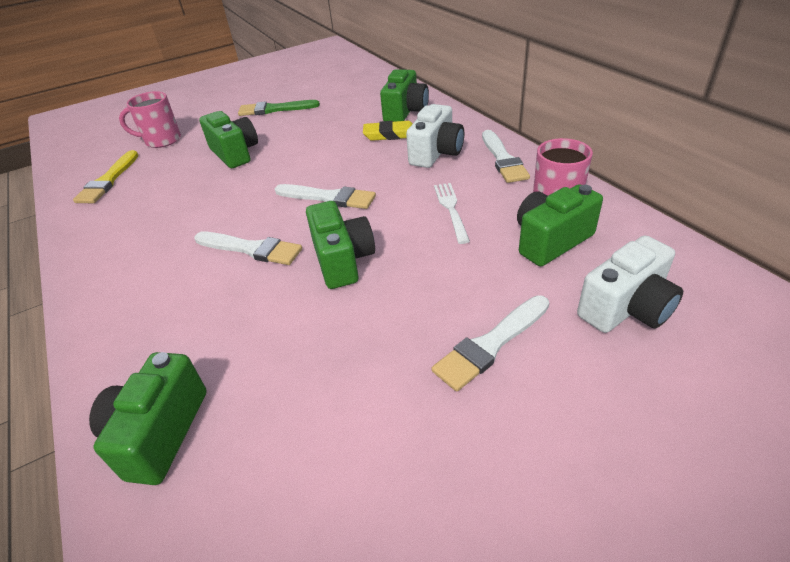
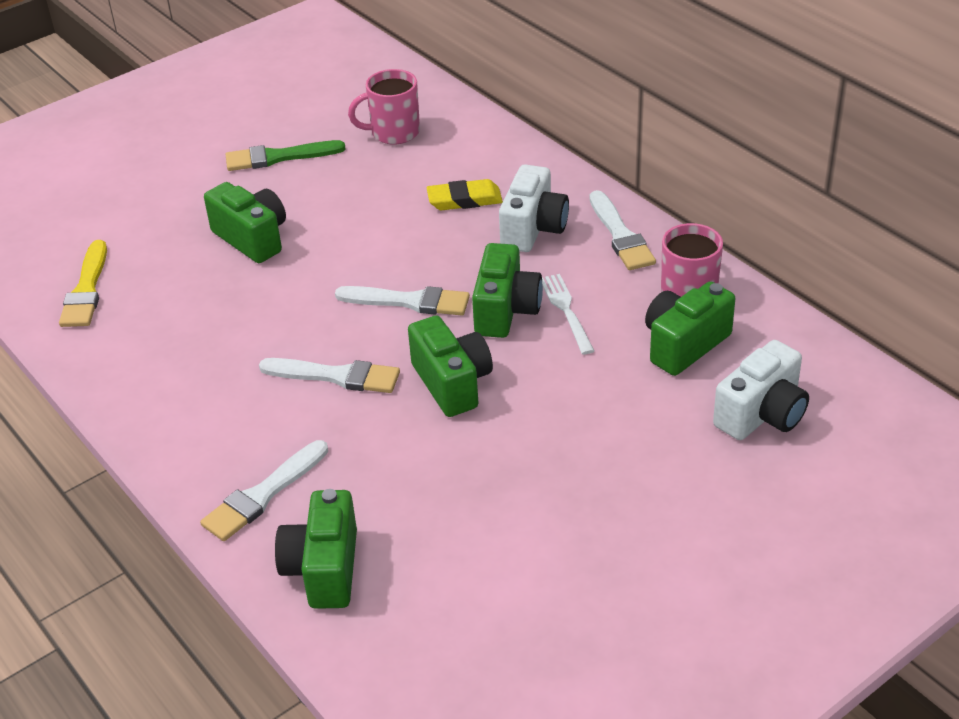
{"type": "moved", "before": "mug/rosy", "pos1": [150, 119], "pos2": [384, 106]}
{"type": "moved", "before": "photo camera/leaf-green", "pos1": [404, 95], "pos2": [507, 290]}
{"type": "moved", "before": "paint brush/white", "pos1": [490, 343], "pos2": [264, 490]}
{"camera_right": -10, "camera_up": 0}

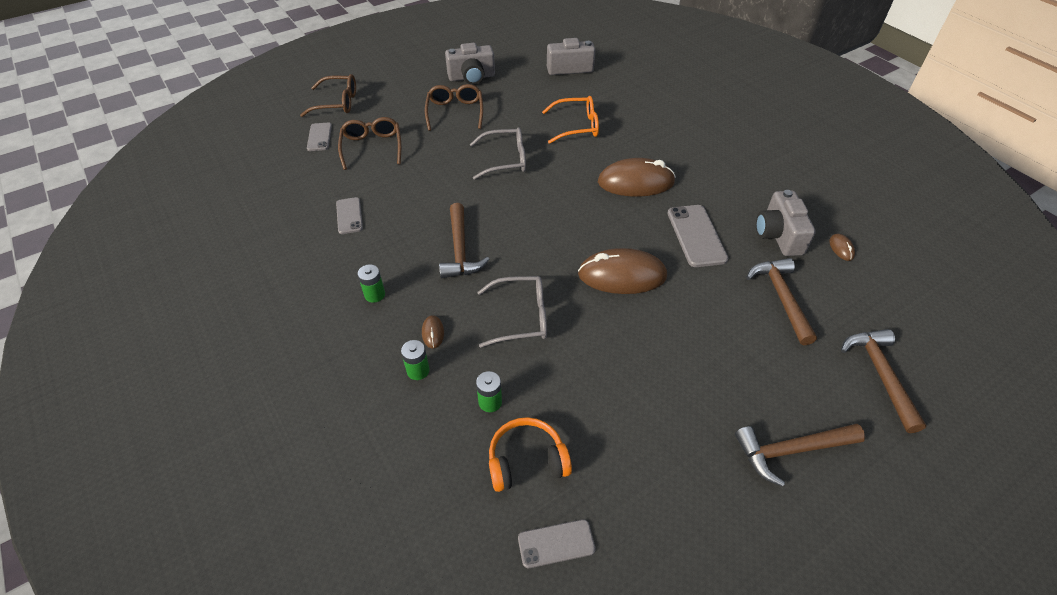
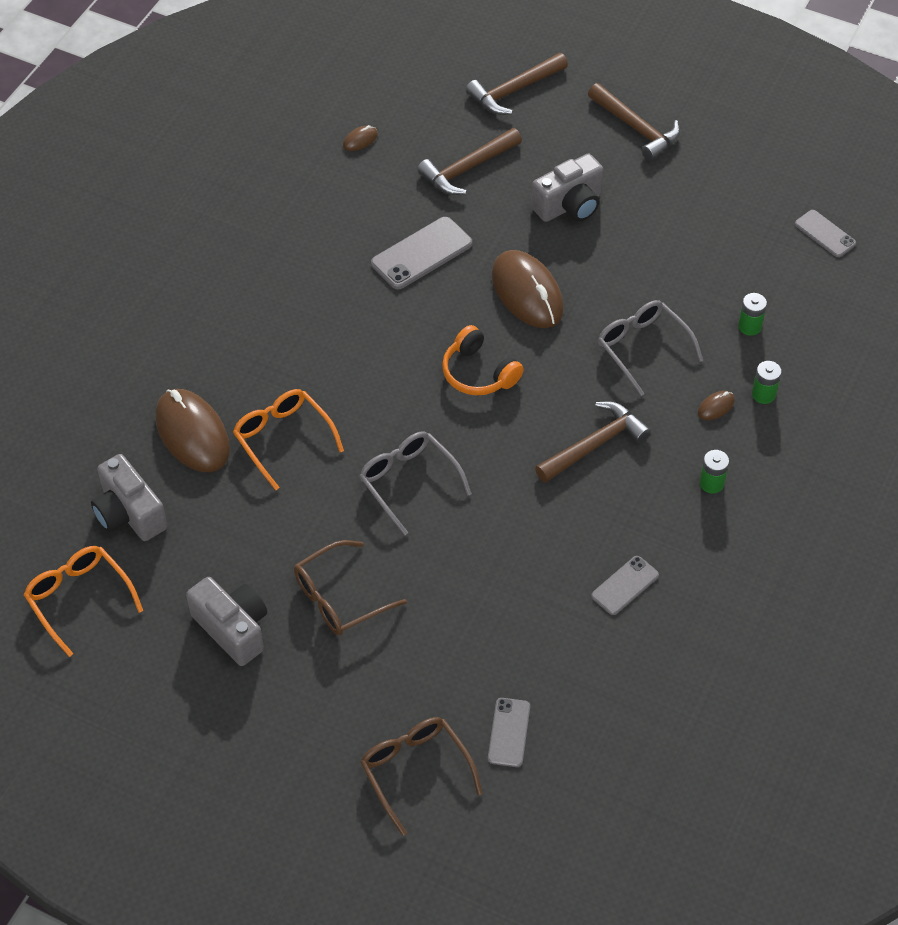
{"type": "removed", "before": "glasses/russet", "pos1": [369, 143]}
{"type": "added", "after": "glasses/orange-coloured", "pos2": [83, 601]}
{"type": "moved", "before": "over-ear headphones/orange-coloured", "pos1": [530, 454], "pos2": [483, 360]}
{"type": "moved", "before": "computer mouse/russet", "pos1": [637, 177], "pos2": [192, 430]}
{"type": "moved", "before": "photo camera/ash-grey", "pos1": [786, 223], "pos2": [567, 188]}
{"type": "turned", "before": "mobile phone/ash-grey", "pos1": [319, 137], "pos2": [509, 732], "turn": -45}
{"camera_right": -120, "camera_up": 5}

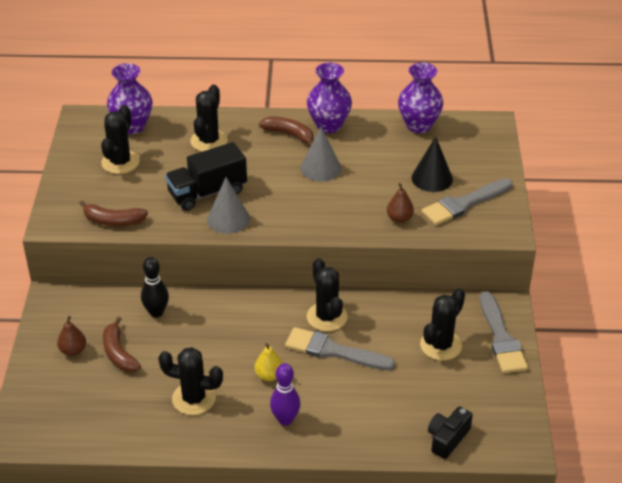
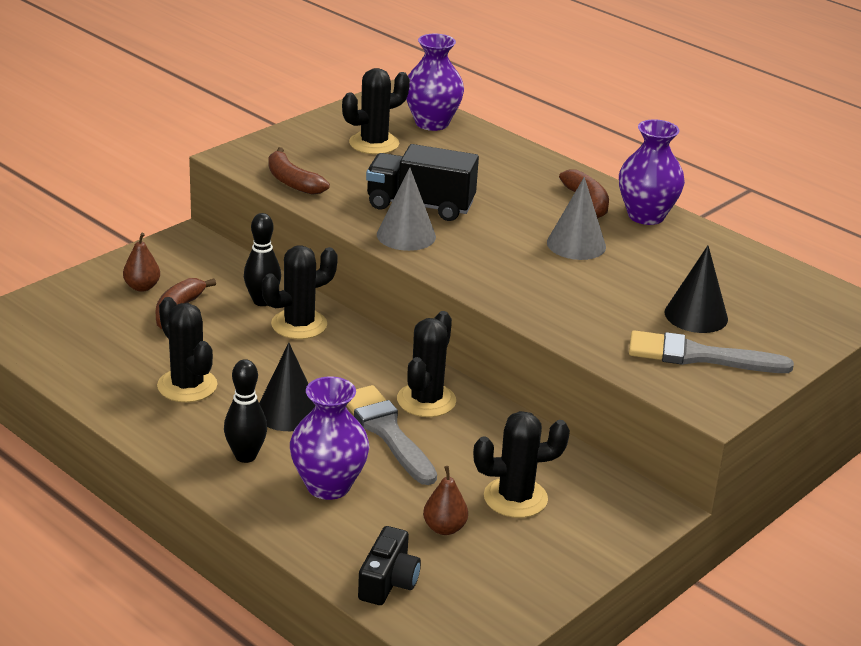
{"type": "removed", "before": "paint brush/ash-grey", "pos1": [504, 332]}
{"type": "moved", "before": "cactus/black", "pos1": [209, 118], "pos2": [300, 292]}
{"type": "moved", "before": "pear/russet", "pos1": [400, 203], "pos2": [445, 500]}
{"type": "moved", "before": "flower vase/royal purple", "pos1": [420, 97], "pos2": [329, 438]}
{"type": "replaced", "before": "pear/bright yellow", "after": "solid cone/black", "pos1": [268, 362], "pos2": [287, 387]}
{"type": "recoloured", "before": "tenpin/royal purple", "after": "tenpin/black", "pos1": [285, 394], "pos2": [245, 411]}
{"type": "turned", "before": "photo camera/black", "pos1": [450, 432], "pos2": [389, 565], "turn": 120}
{"camera_right": 40, "camera_up": -10}

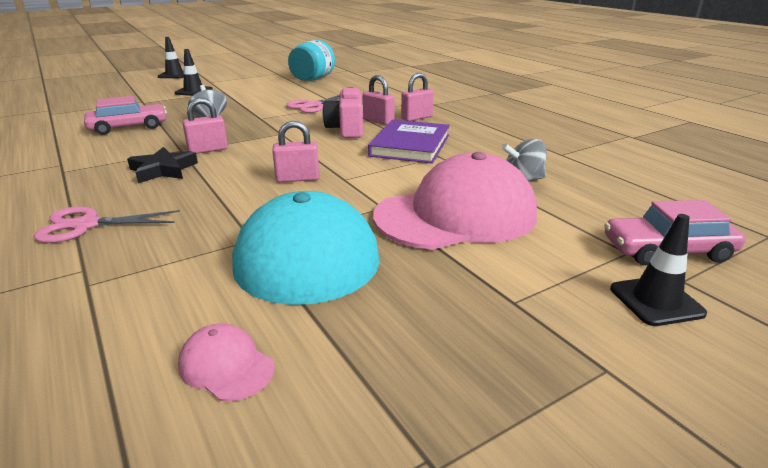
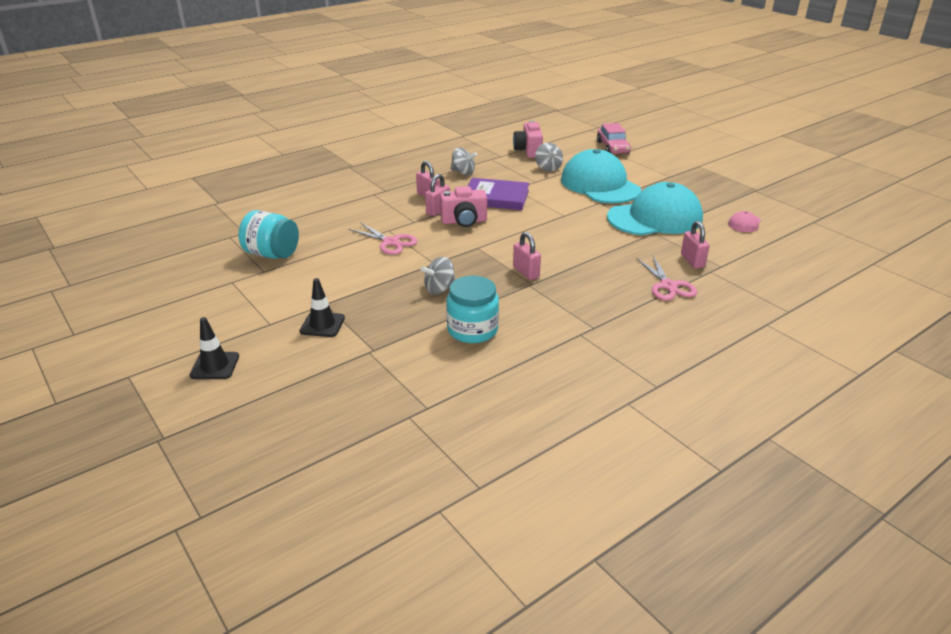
{"type": "removed", "before": "star shape/black", "pos1": [162, 165]}
{"type": "removed", "before": "road cone/black", "pos1": [658, 270]}
{"type": "added", "after": "toy top/ash-grey", "pos2": [463, 161]}
{"type": "added", "after": "photo camera/rosy", "pos2": [528, 139]}
{"type": "moved", "before": "padlock/rosy", "pos1": [295, 151], "pos2": [695, 245]}
{"type": "replaced", "before": "automobile/rosy", "after": "preserve jar/aqua", "pos1": [125, 115], "pos2": [472, 309]}
{"type": "recoloured", "before": "cap/rosy", "after": "cap/aqua", "pos1": [455, 201], "pos2": [601, 176]}
{"camera_right": -95, "camera_up": 5}

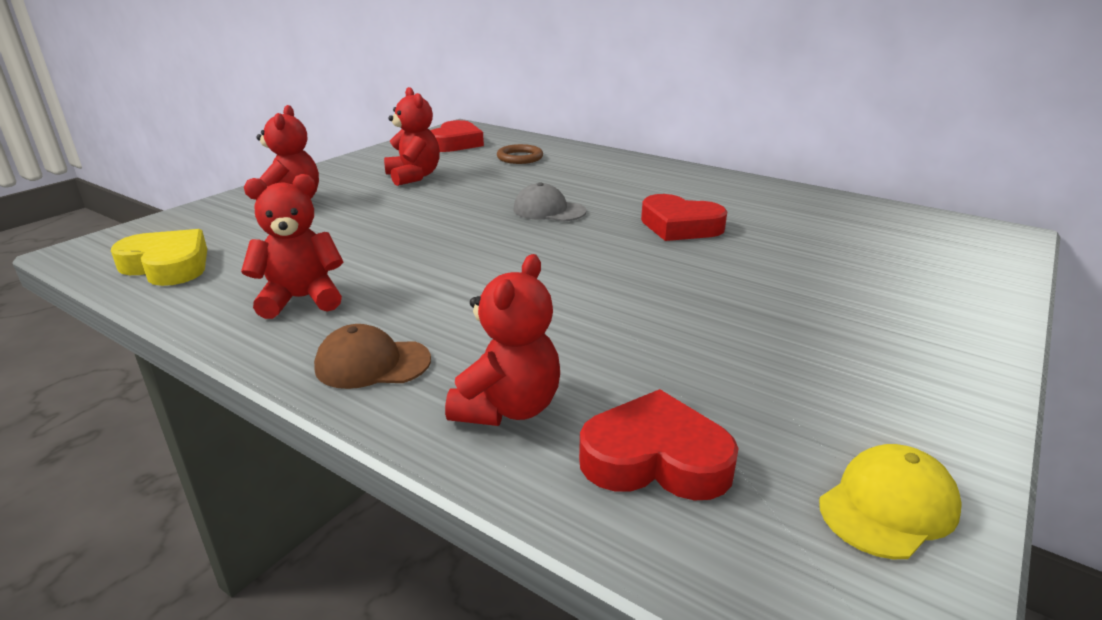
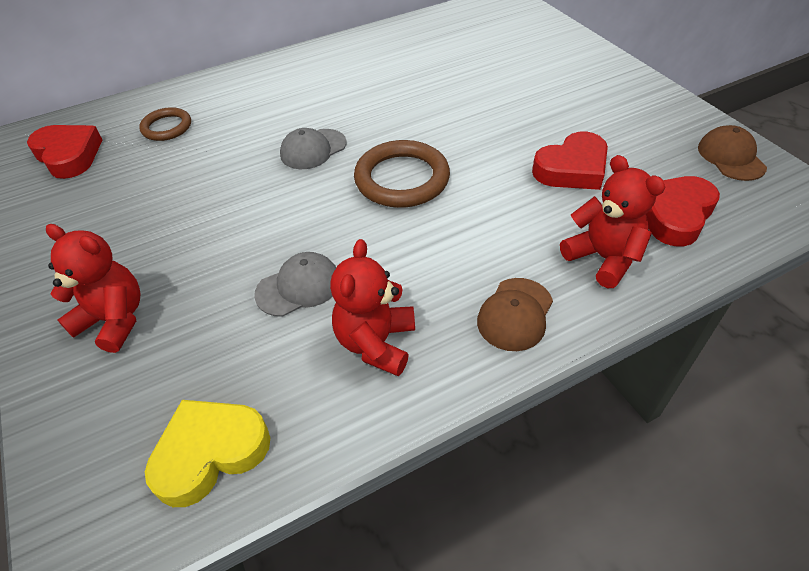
{"type": "removed", "before": "teddy/scarlet", "pos1": [412, 136]}
{"type": "added", "after": "cap/ash-grey", "pos2": [295, 284]}
{"type": "added", "after": "hoop/russet", "pos2": [402, 174]}
{"type": "moved", "before": "love heart/scarlet", "pos1": [684, 217], "pos2": [570, 161]}
{"type": "recoloured", "before": "cap/bright yellow", "after": "cap/russet", "pos1": [890, 501], "pos2": [732, 153]}
{"camera_right": -60, "camera_up": 20}

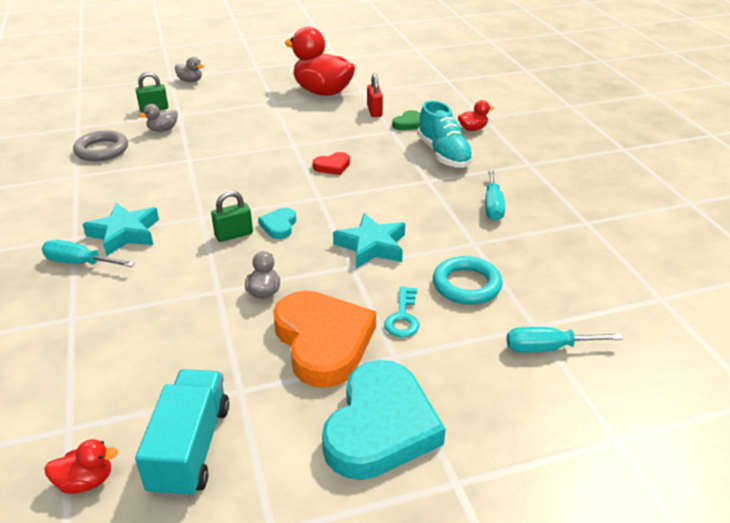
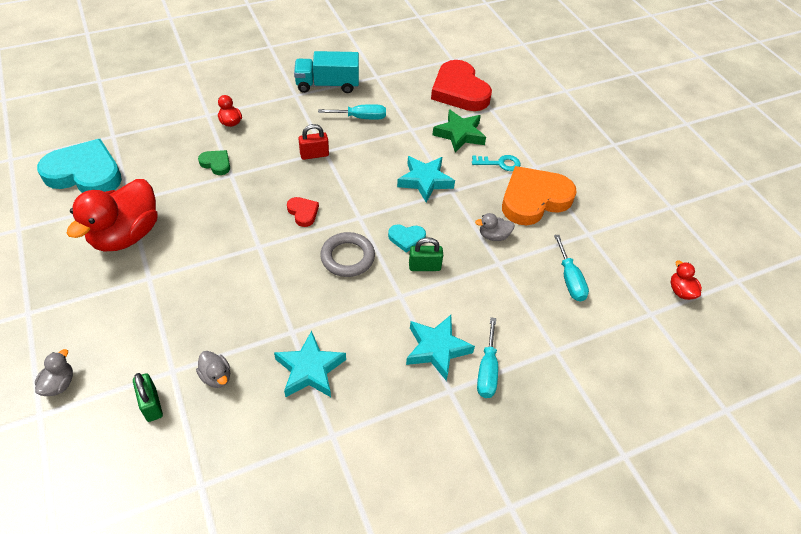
{"type": "removed", "before": "lace-up shoe/aqua", "pos1": [445, 134]}
{"type": "added", "after": "star shape/aqua", "pos2": [310, 364]}
{"type": "added", "after": "love heart/scarlet", "pos2": [461, 85]}
{"type": "moved", "before": "hoop/ash-grey", "pos1": [100, 145], "pos2": [347, 254]}
{"type": "moved", "before": "truck/aqua", "pos1": [182, 433], "pos2": [326, 72]}
{"type": "moved", "before": "love heart/aqua", "pos1": [384, 420], "pos2": [79, 166]}
{"type": "moved", "before": "padlock/scarlet", "pos1": [375, 95], "pos2": [314, 142]}
{"type": "moved", "before": "flat screwdriver/aqua", "pos1": [565, 340], "pos2": [571, 268]}
{"type": "replaced", "before": "hoop/aqua", "after": "star shape/leaf-green", "pos1": [468, 280], "pos2": [459, 131]}
{"type": "turned", "before": "padlock/leaf-green", "pos1": [232, 216], "pos2": [426, 254], "turn": -60}
{"camera_right": -100, "camera_up": 15}

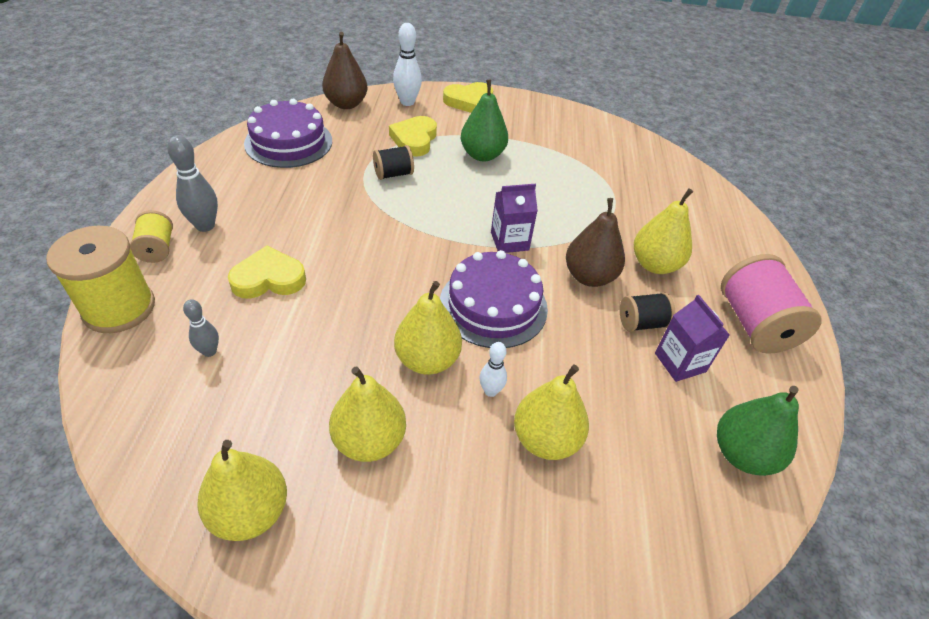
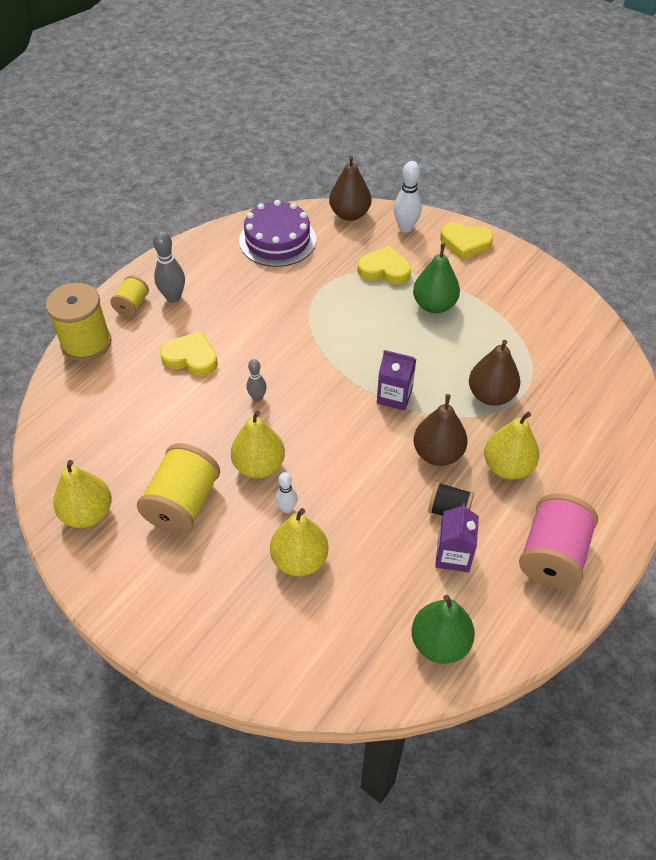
{"type": "removed", "before": "spool/black", "pos1": [393, 162]}
{"type": "removed", "before": "cake/royal purple", "pos1": [494, 299]}
{"type": "added", "after": "pear/russet", "pos2": [494, 373]}
{"type": "moved", "before": "tenpin/ash-grey", "pos1": [201, 328], "pos2": [257, 380]}
{"type": "replaced", "before": "pear/bright yellow", "after": "spool/bright yellow", "pos1": [367, 414], "pos2": [178, 488]}
{"type": "turned", "before": "love heart/bright yellow", "pos1": [413, 136], "pos2": [384, 265], "turn": 60}
{"camera_right": 35, "camera_up": 5}

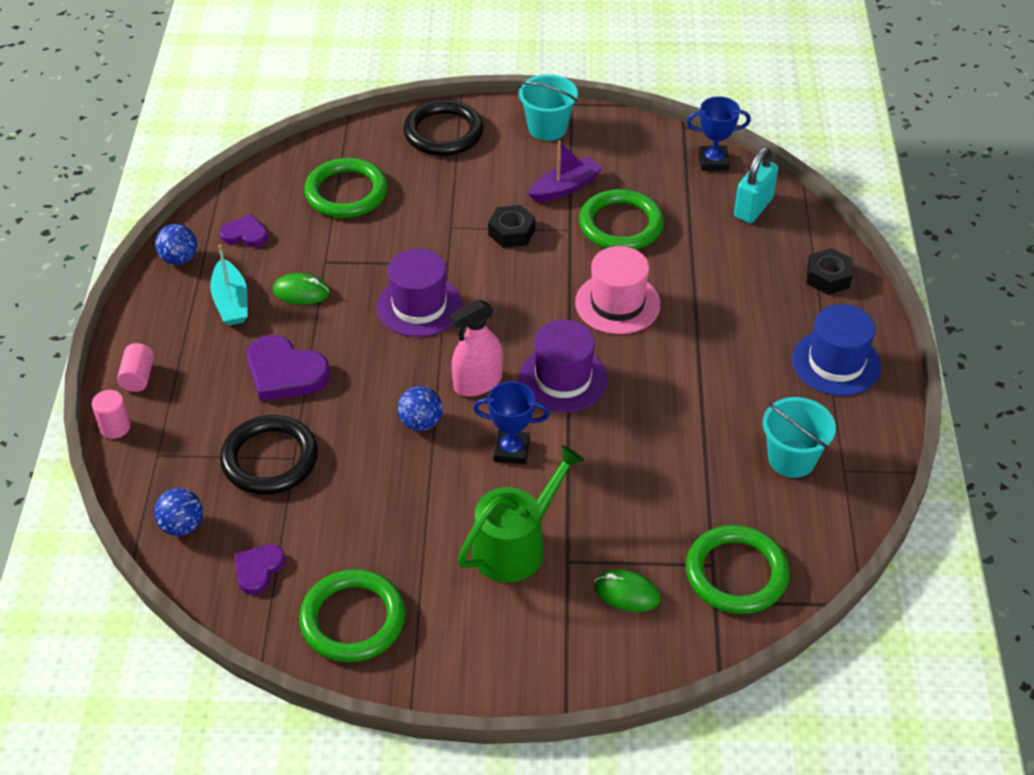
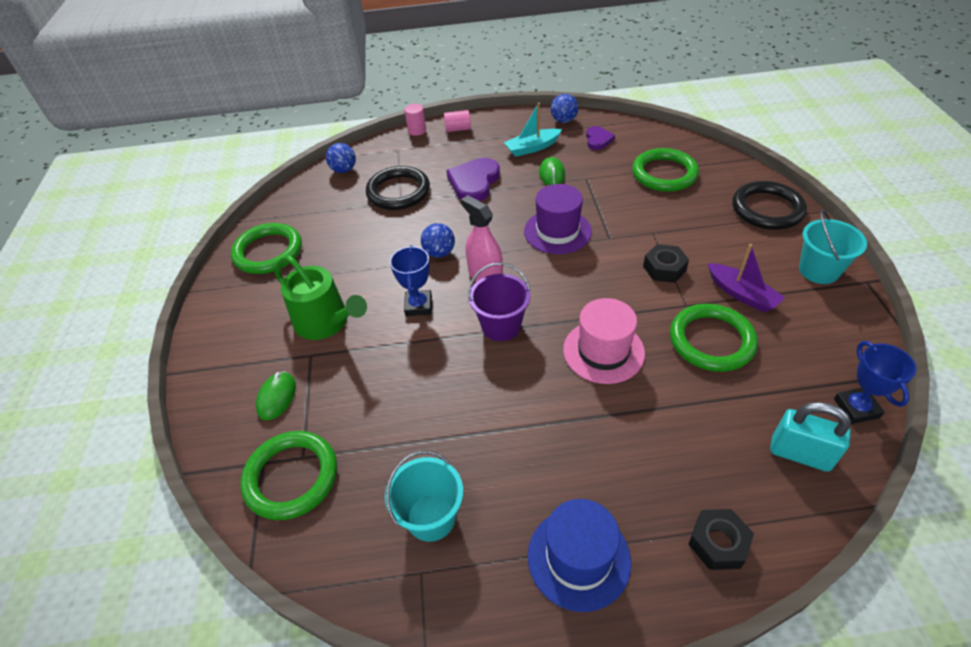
{"type": "removed", "before": "love heart/royal purple", "pos1": [260, 569]}
{"type": "replaced", "before": "hat/royal purple", "after": "bucket/royal purple", "pos1": [563, 366], "pos2": [499, 302]}
{"camera_right": 85, "camera_up": 0}

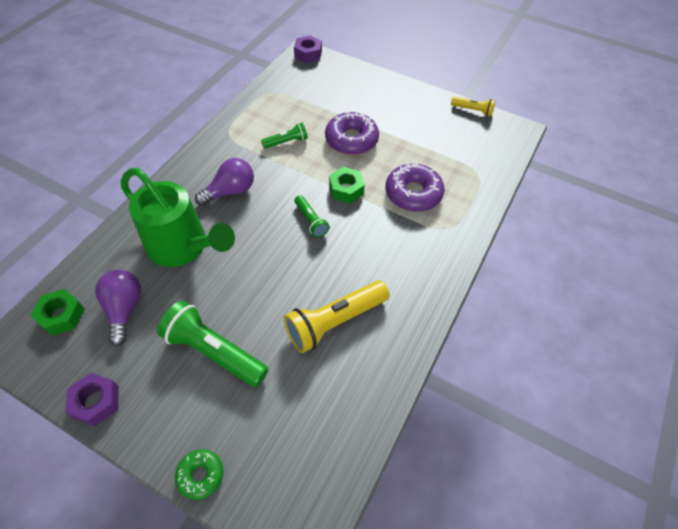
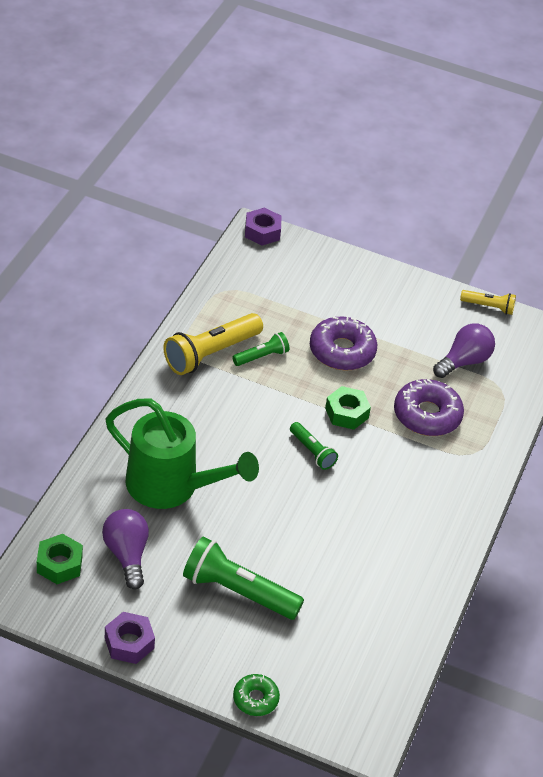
{"type": "moved", "before": "bulb/royal purple", "pos1": [224, 182], "pos2": [464, 351]}
{"type": "moved", "before": "torch/bright yellow", "pos1": [337, 317], "pos2": [213, 344]}
{"camera_right": -10, "camera_up": -10}

